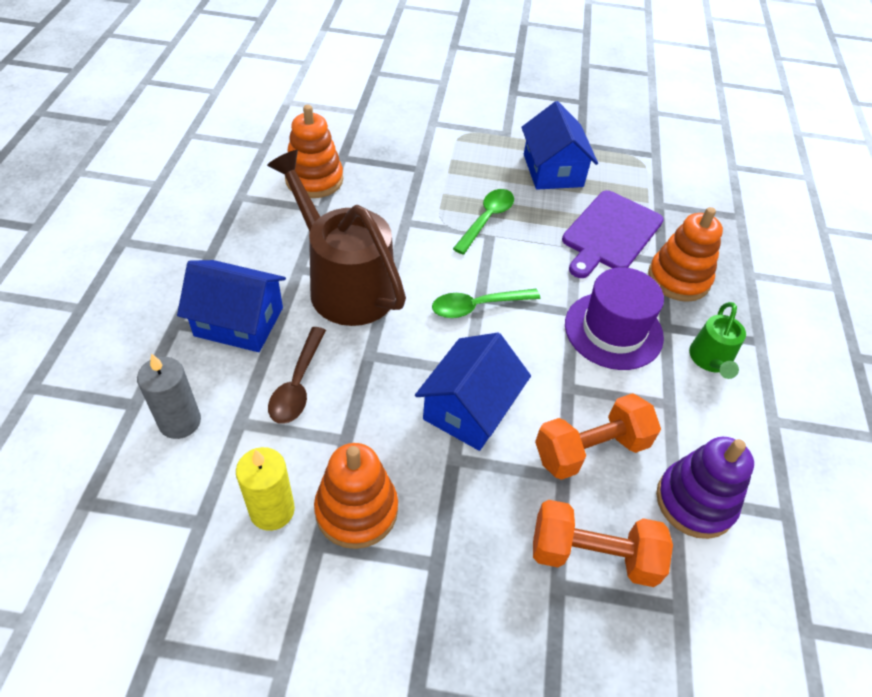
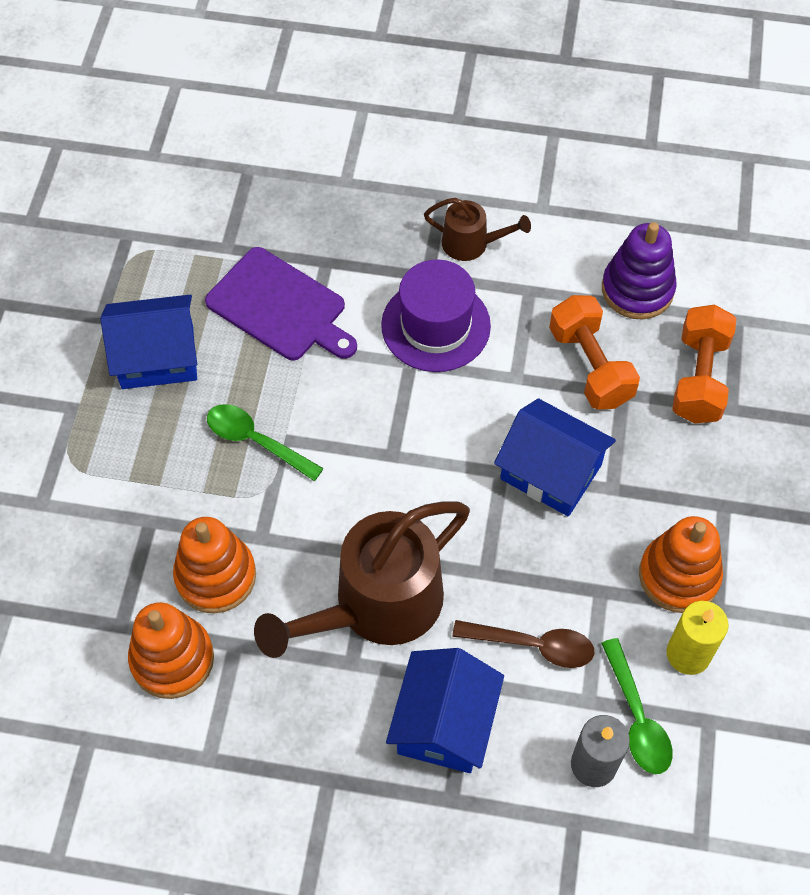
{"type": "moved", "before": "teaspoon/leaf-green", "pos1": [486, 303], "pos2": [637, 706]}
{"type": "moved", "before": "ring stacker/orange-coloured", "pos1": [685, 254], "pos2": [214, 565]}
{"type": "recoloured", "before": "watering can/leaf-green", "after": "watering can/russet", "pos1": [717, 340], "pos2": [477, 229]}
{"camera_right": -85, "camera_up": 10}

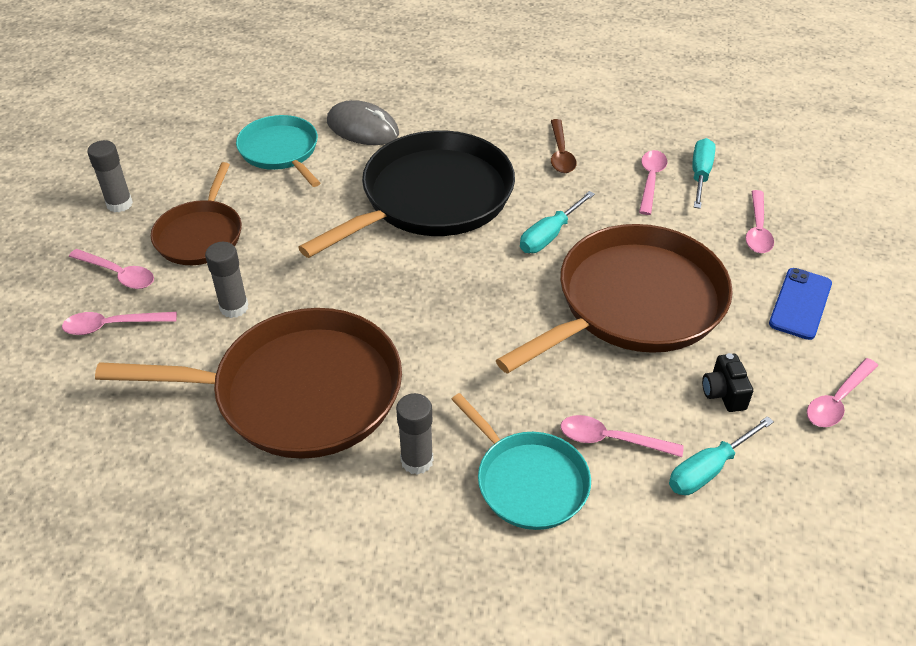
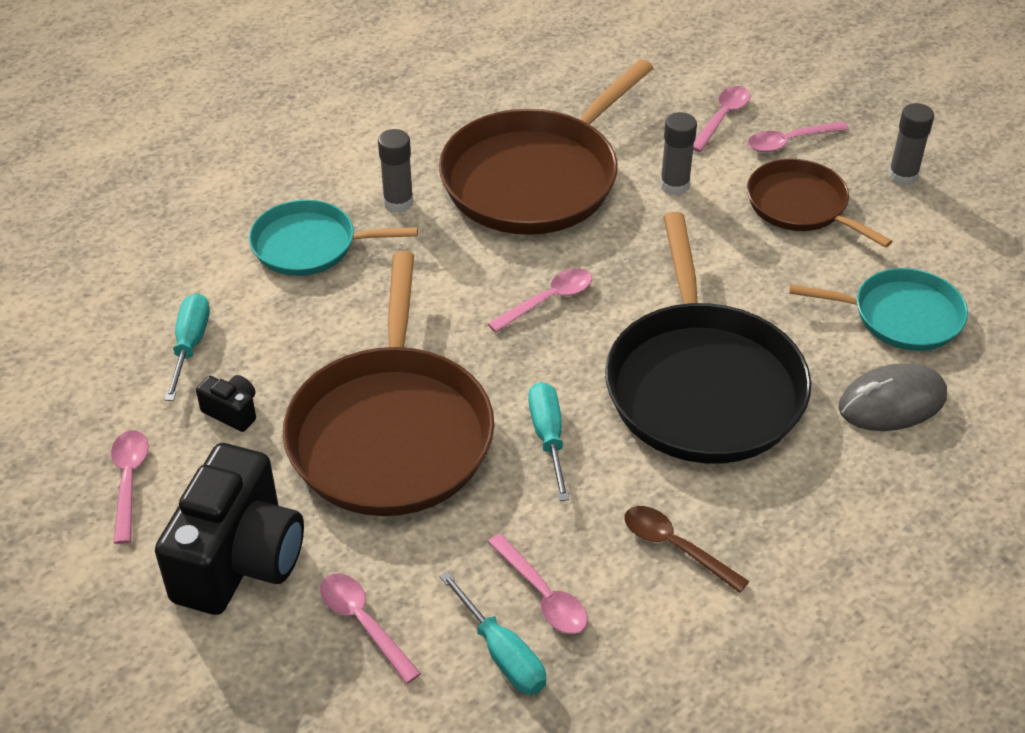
{"type": "moved", "before": "teaspoon/rosy", "pos1": [622, 436], "pos2": [540, 300]}
{"type": "replaced", "before": "mobile phone/royal blue", "after": "photo camera/black", "pos1": [800, 304], "pos2": [229, 529]}
{"camera_right": 130, "camera_up": 0}

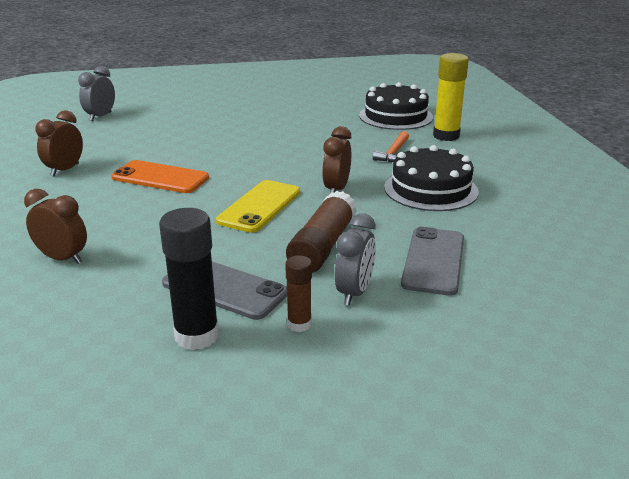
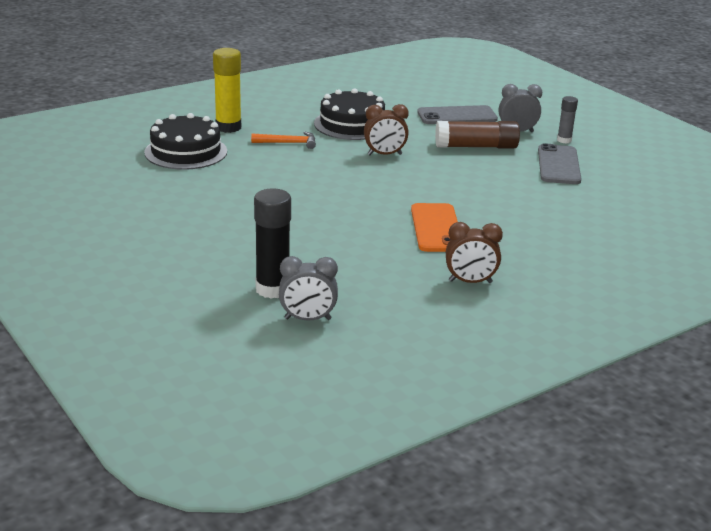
{"type": "removed", "before": "bedside clock/russet", "pos1": [55, 226]}
{"type": "removed", "before": "mobile phone/bright yellow", "pos1": [258, 206]}
{"type": "moved", "before": "glue/black", "pos1": [189, 279], "pos2": [272, 243]}
{"type": "recoloured", "before": "glue/russet", "after": "glue/ash-grey", "pos1": [298, 293], "pos2": [567, 120]}
{"camera_right": -115, "camera_up": 0}

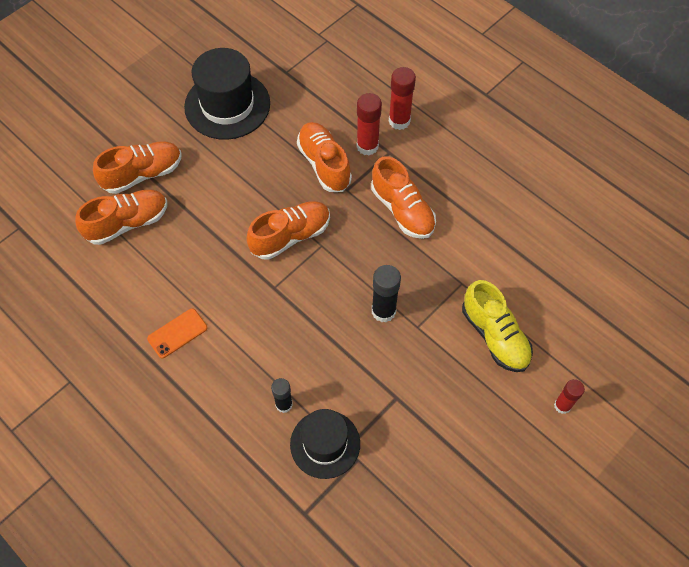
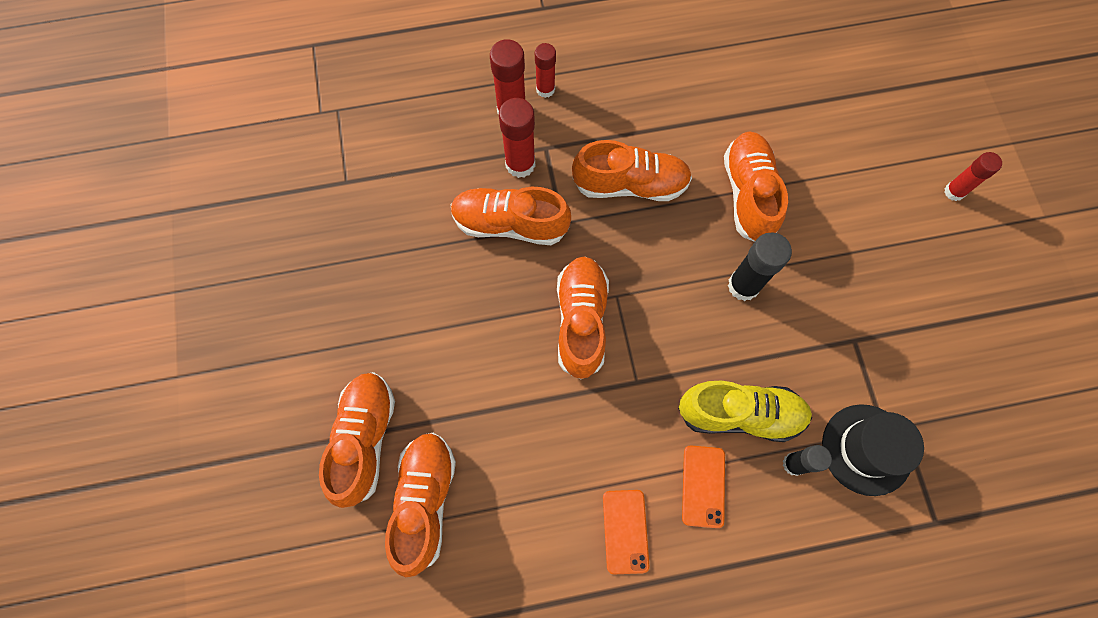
{"type": "removed", "before": "hat/black", "pos1": [227, 94]}
{"type": "added", "after": "glue/scarlet", "pos2": [545, 70]}
{"type": "added", "after": "mobile phone/orange-coloured", "pos2": [703, 486]}
{"type": "added", "after": "lace-up shoe/orange-coloured", "pos2": [756, 186]}
{"type": "moved", "before": "lace-up shoe/bright yellow", "pos1": [497, 326], "pos2": [745, 411]}
{"camera_right": -55, "camera_up": 10}

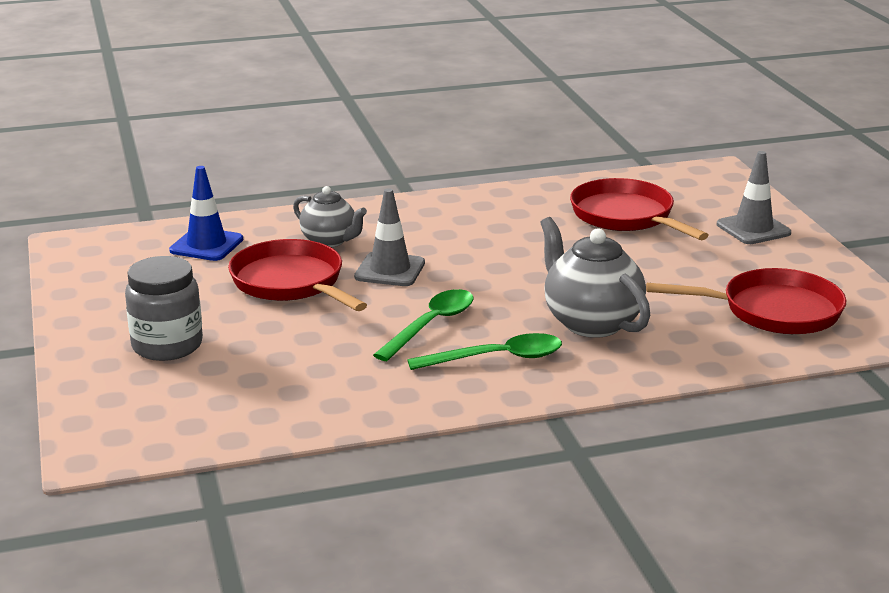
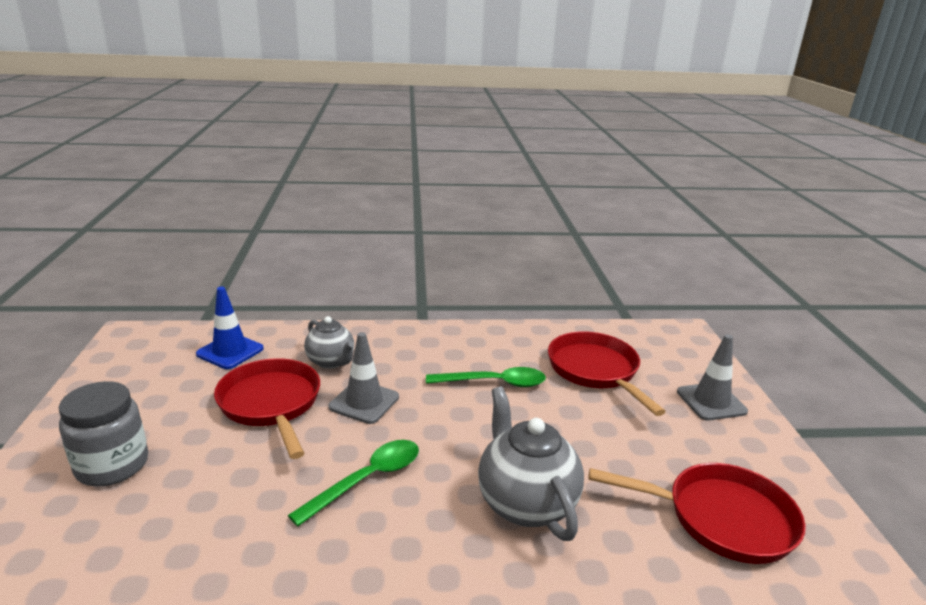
{"type": "moved", "before": "teaspoon/leaf-green", "pos1": [484, 351], "pos2": [486, 377]}
{"camera_right": 10, "camera_up": 0}

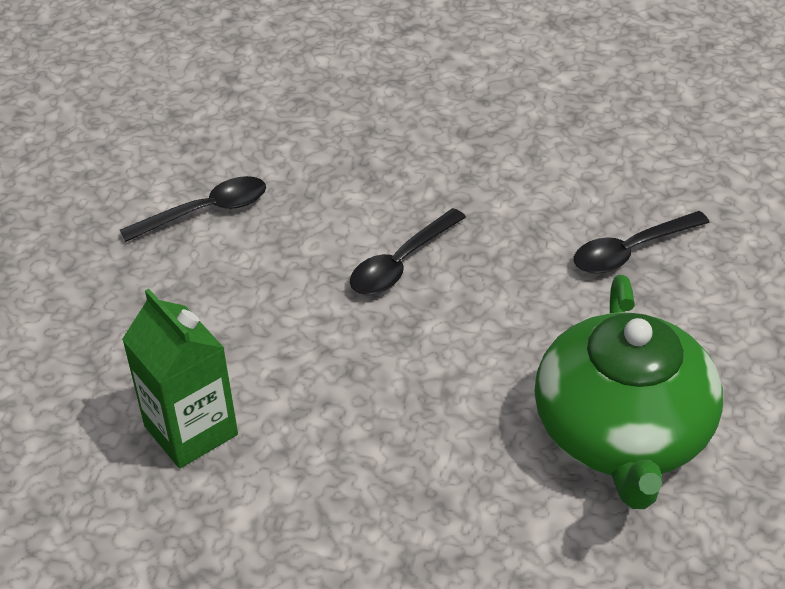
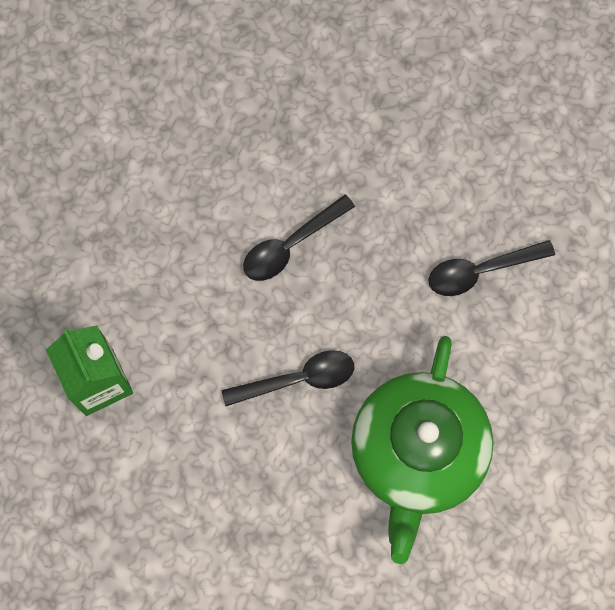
{"type": "moved", "before": "teaspoon/black", "pos1": [193, 209], "pos2": [288, 378]}
{"camera_right": 10, "camera_up": 30}

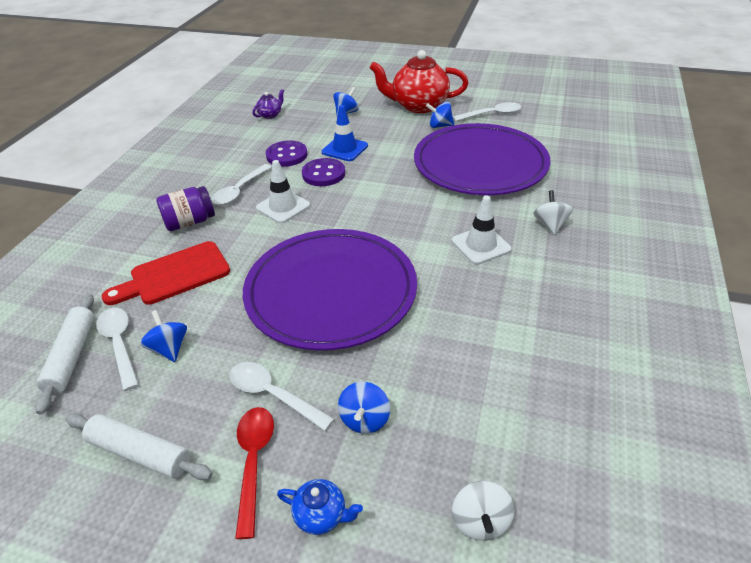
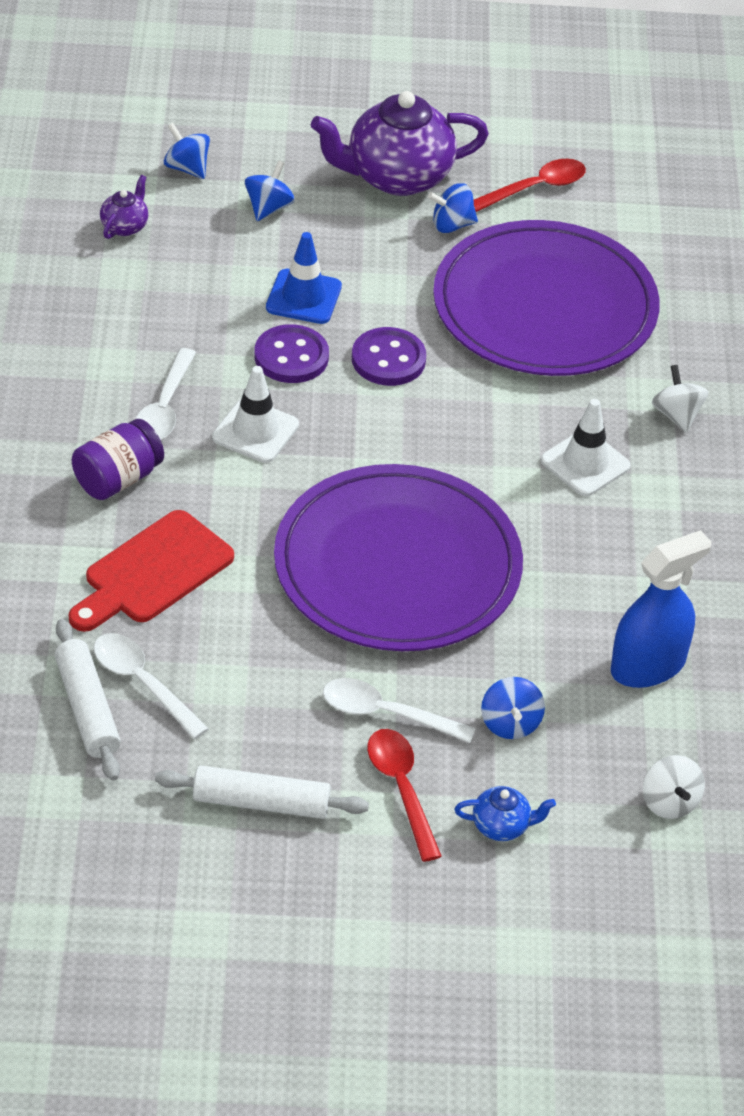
{"type": "added", "after": "spray cleaner/royal blue", "pos2": [661, 609]}
{"type": "moved", "before": "toy top/royal blue", "pos1": [163, 336], "pos2": [187, 151]}
{"type": "moved", "before": "shirt button/royal purple", "pos1": [286, 153], "pos2": [389, 356]}
{"type": "recoloured", "before": "tea pot/scarlet", "after": "tea pot/royal purple", "pos1": [419, 81], "pos2": [400, 143]}
{"type": "recoloured", "before": "teaspoon/white", "after": "teaspoon/scarlet", "pos1": [487, 111], "pos2": [530, 185]}
{"camera_right": -20, "camera_up": 5}

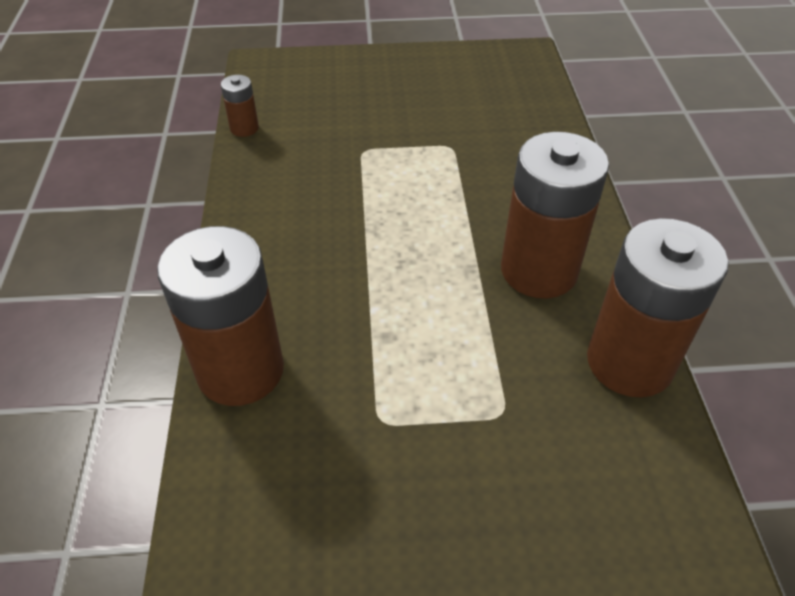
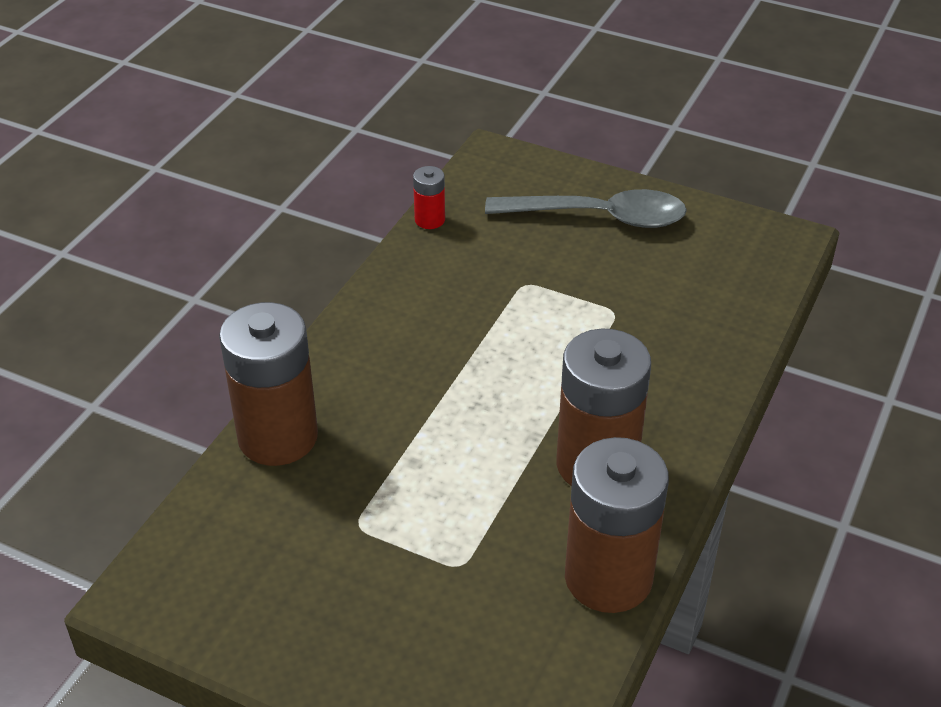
{"type": "added", "after": "teaspoon/ash-grey", "pos2": [586, 208]}
{"type": "recoloured", "before": "AA battery/russet", "after": "AA battery/scarlet", "pos1": [240, 106], "pos2": [429, 197]}
{"camera_right": 30, "camera_up": -5}

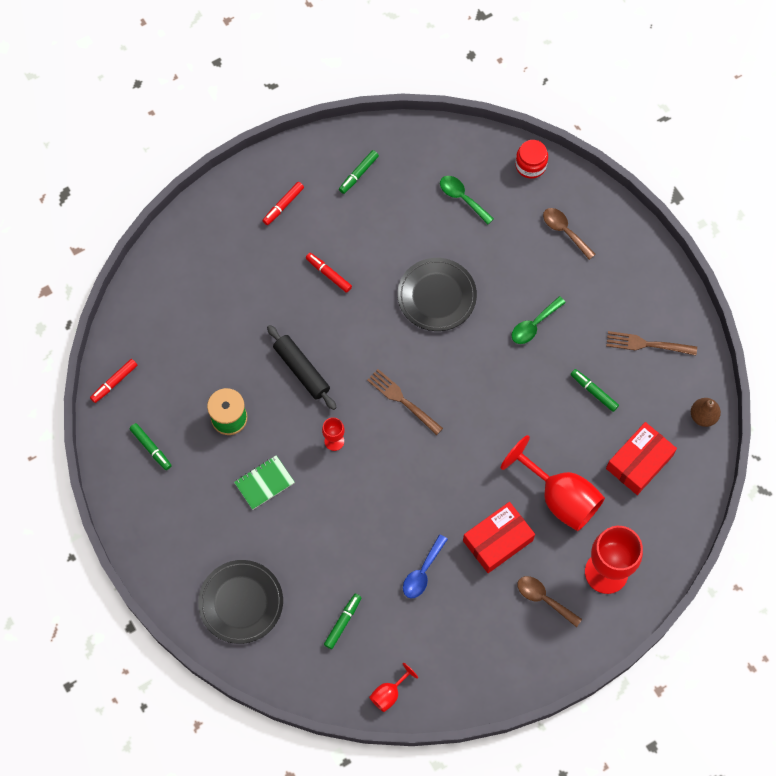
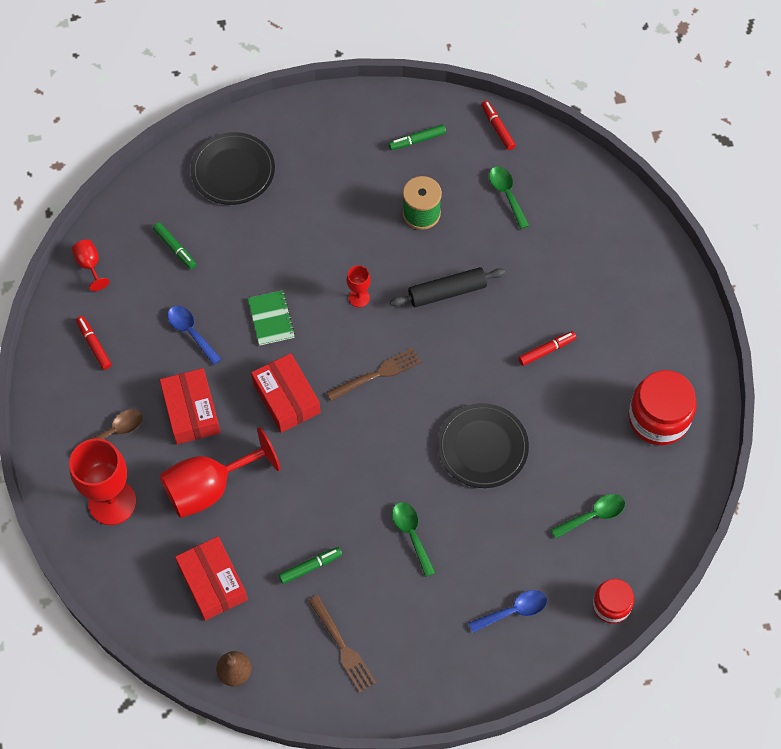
{"type": "added", "after": "parcel/scarlet", "pos2": [286, 393]}
{"type": "added", "after": "teaspoon/leaf-green", "pos2": [509, 197]}
{"type": "moved", "before": "notebook/leaf-green", "pos1": [264, 482], "pos2": [271, 318]}
{"type": "moved", "before": "marker/scarlet", "pos1": [283, 203], "pos2": [93, 343]}
{"type": "replaced", "before": "marker/leaf-green", "after": "preserve jar/scarlet", "pos1": [359, 172], "pos2": [662, 407]}
{"type": "recoloured", "before": "teaspoon/russet", "after": "teaspoon/royal blue", "pos1": [569, 234], "pos2": [508, 611]}
{"type": "turned", "before": "dinner fork/russet", "pos1": [651, 343], "pos2": [342, 644], "turn": 120}
{"camera_right": 110, "camera_up": -5}

